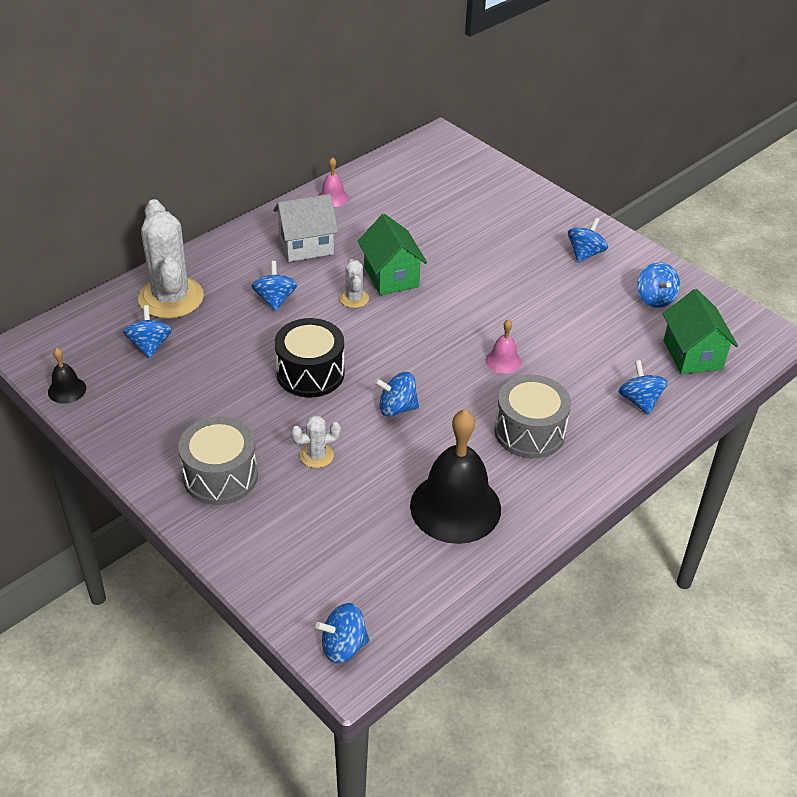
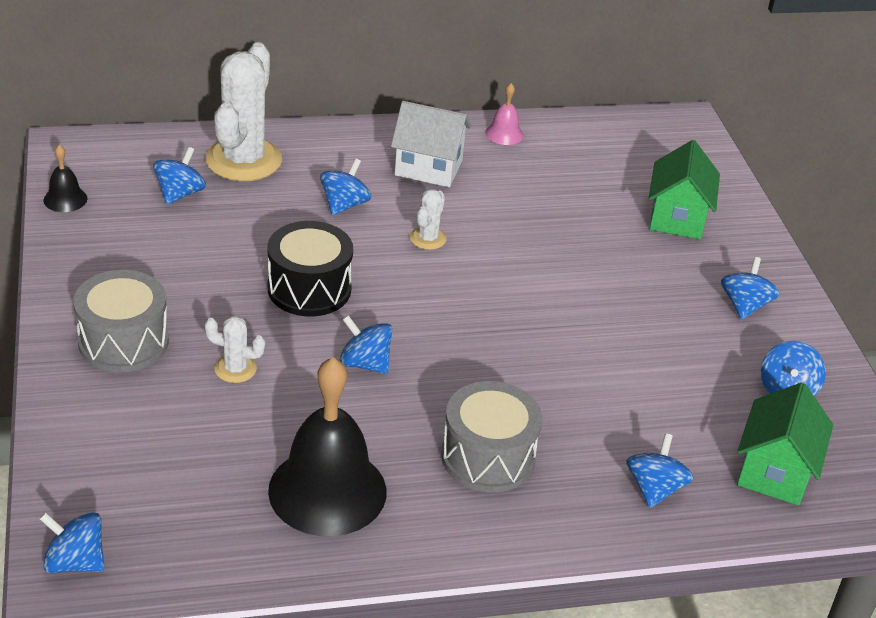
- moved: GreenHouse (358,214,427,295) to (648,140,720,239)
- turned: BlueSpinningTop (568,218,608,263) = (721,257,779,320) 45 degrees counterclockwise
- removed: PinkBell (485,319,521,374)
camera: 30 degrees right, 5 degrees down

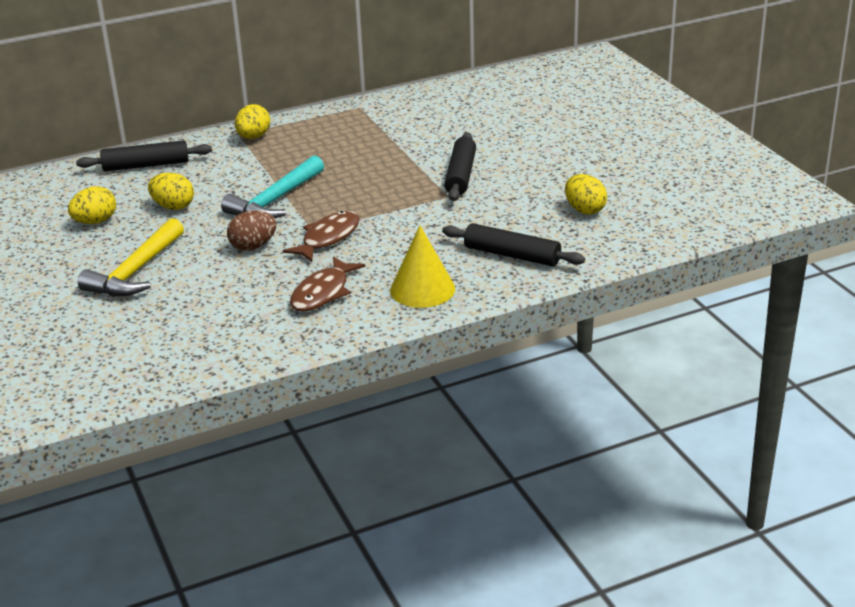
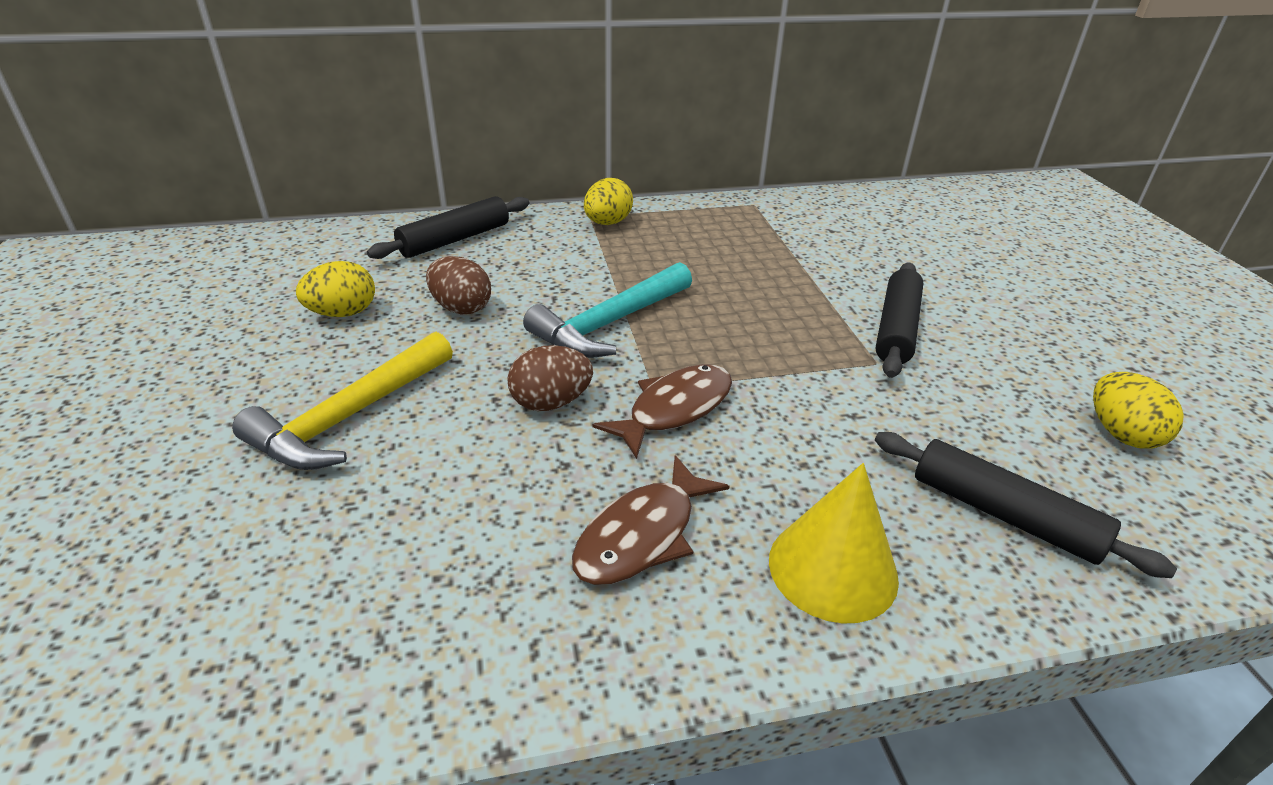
- turned: BlackRollingPin (76,140,212,171) = (367,196,529,259) 45 degrees counterclockwise
- recoloured: YellowEgg (148,173,194,210) to BrownEgg (426,256,491,314)
camera: 10 degrees right, 5 degrees up

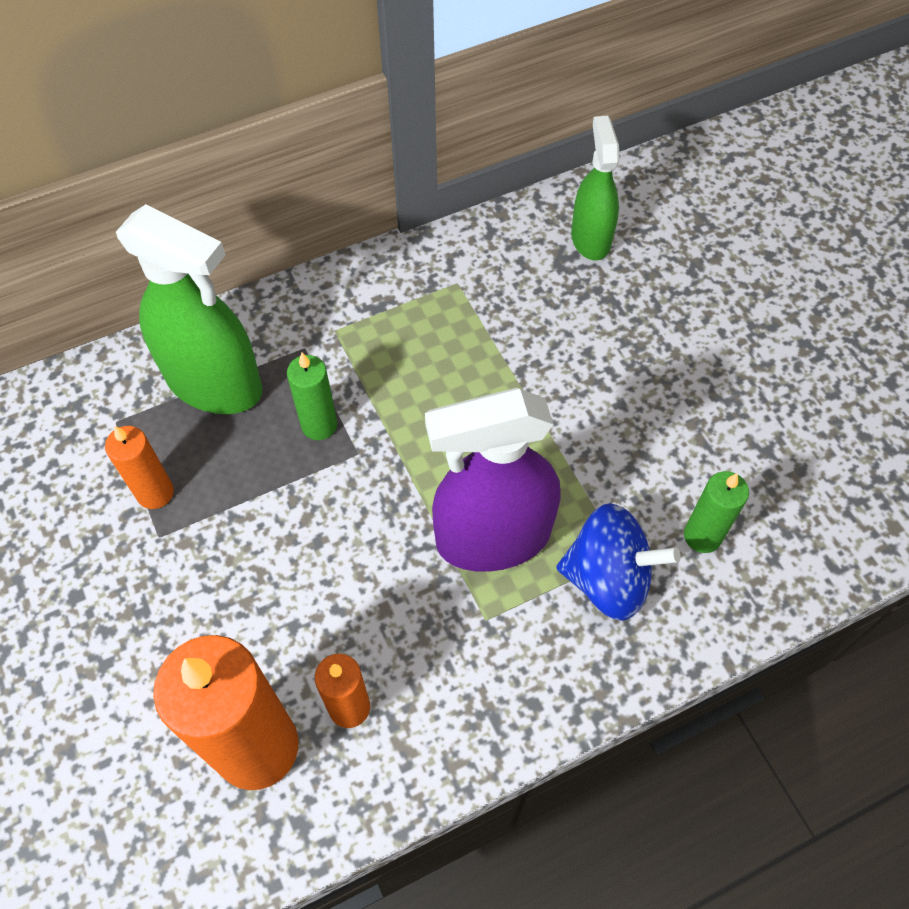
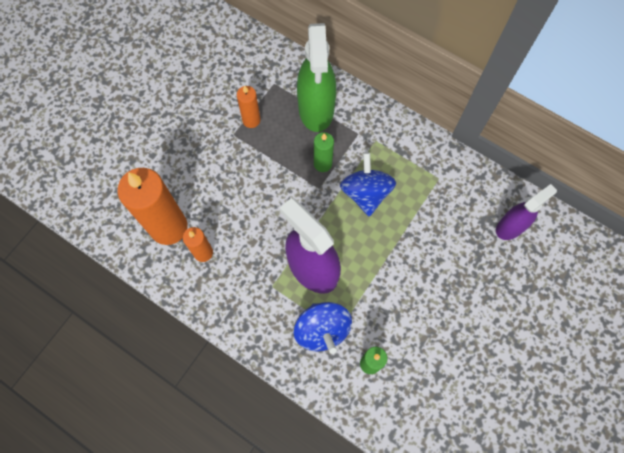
- added: BlueSpinningTop (340,152,396,217)
- recoloured: GreenSprayBottle (571,116,620,260) to PurpleSprayBottle (496,184,557,240)
camera: 60 degrees right, 10 degrees up

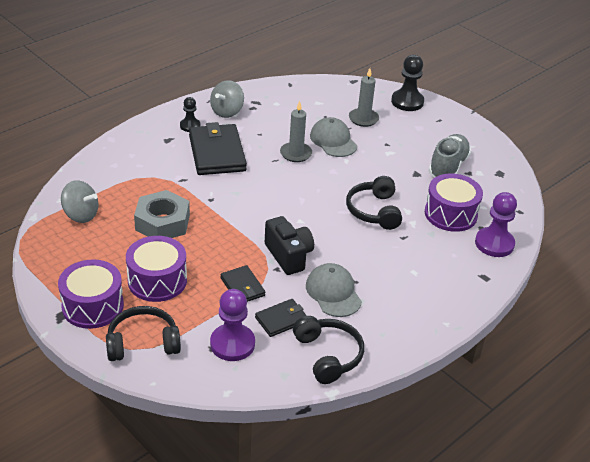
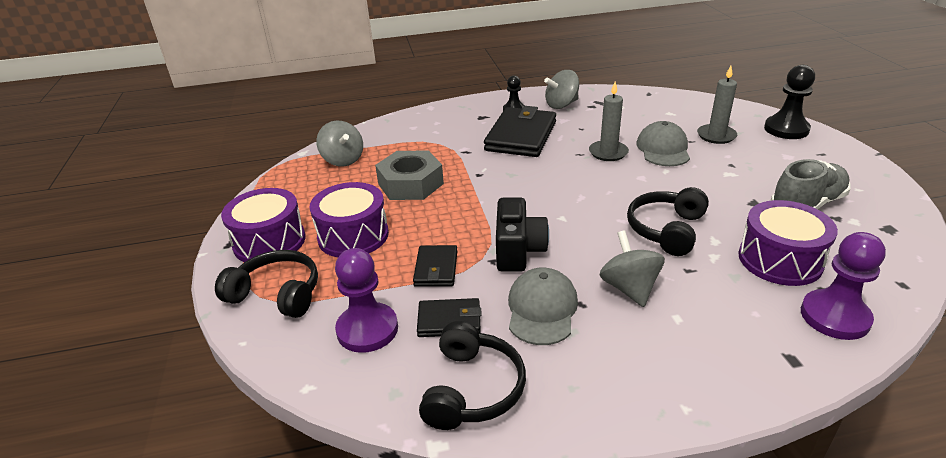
- added: GreySpinningTop (600,230,665,307)
camera: 35 degrees right, 5 degrees down

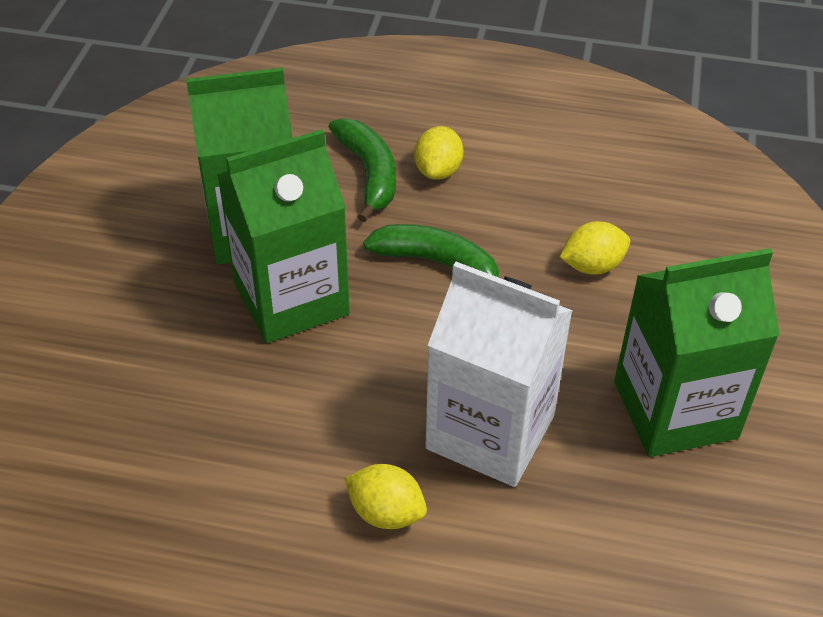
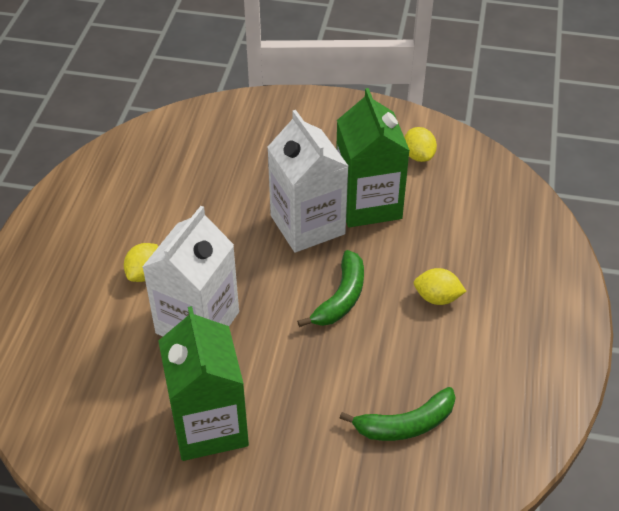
- recoloured: GreenCarton (217,129,350,343) to WhiteCarton (267,110,348,253)
- moved: GreenBanana (329,118,396,222) to (339,387,456,441)
- moved: YellowLemon (560,221,630,275) to (404,127,437,162)
camera: 90 degrees right, 0 degrees up

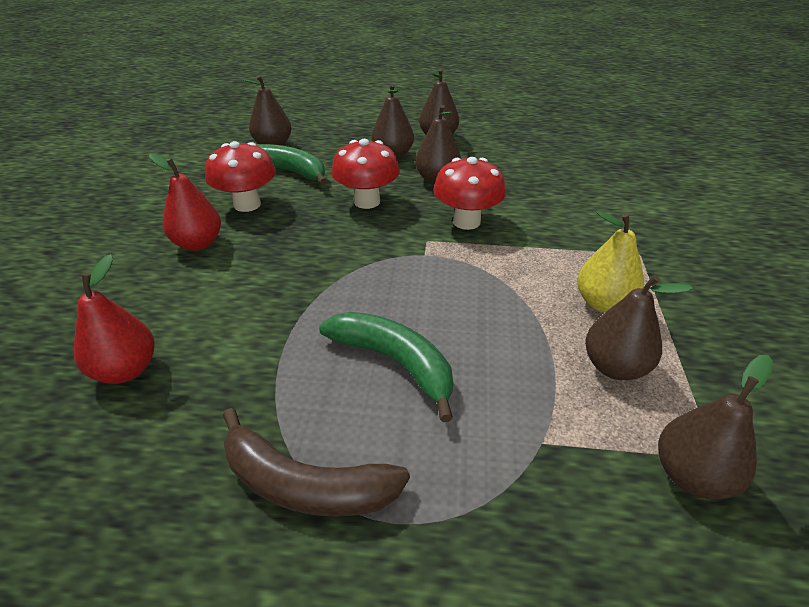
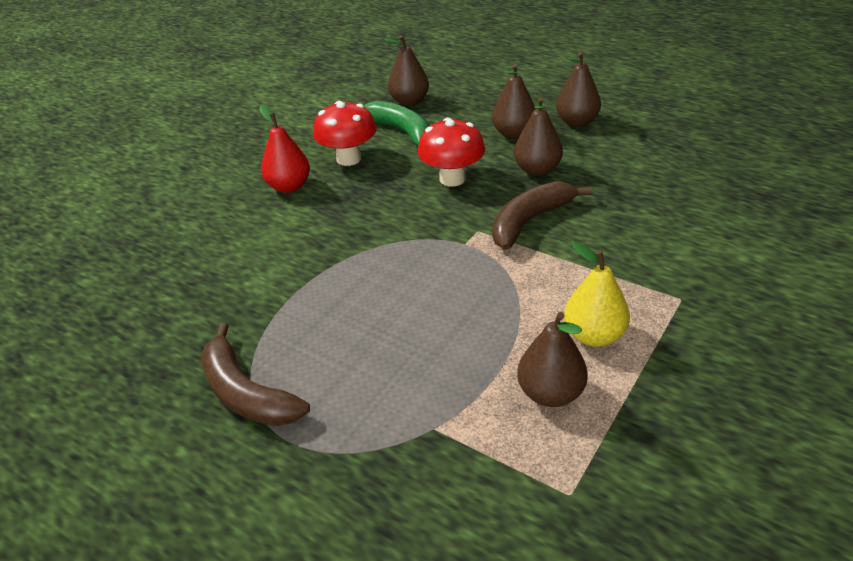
- replaced: RedMushroom (433,157,506,230) to BrownBanana (493,181,592,250)
- removed: RedPear (74,254,155,384)
- removed: GreenBanana (319,312,453,422)
- removed: BrownPear (658,355,773,499)
camera: 30 degrees right, 0 degrees up

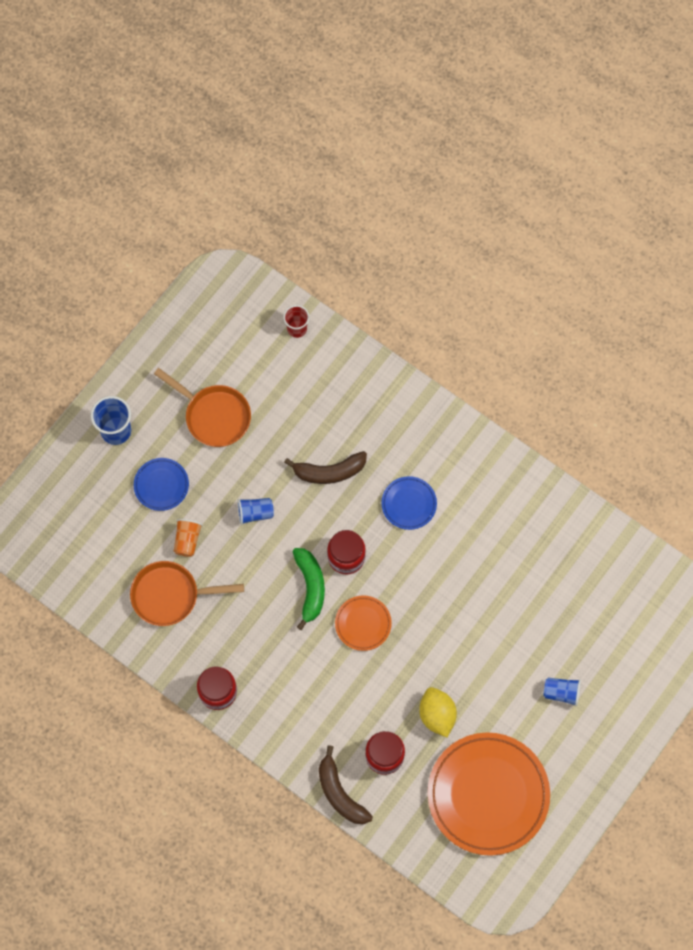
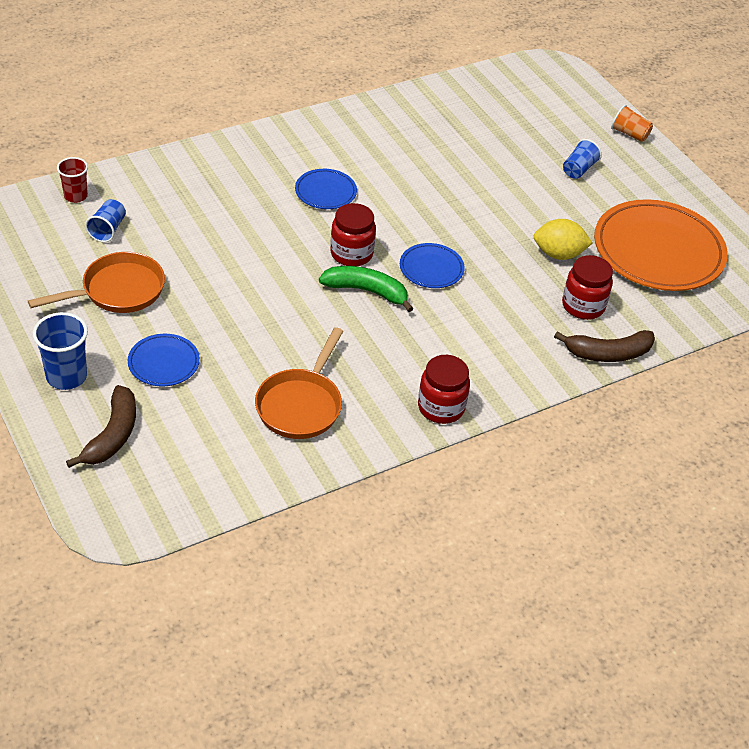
- moved: BrownBanana (284,451,367,484) to (66,385,136,468)
- moved: BlueCup (237,498,274,525) to (85,199,126,242)
- recoloured: OrangePlate (335,595,392,651) to BluePlate (400,243,465,288)
- moved: OrangeCup (174,519,203,557) to (611,105,653,142)
camera: 70 degrees left, 25 degrees down

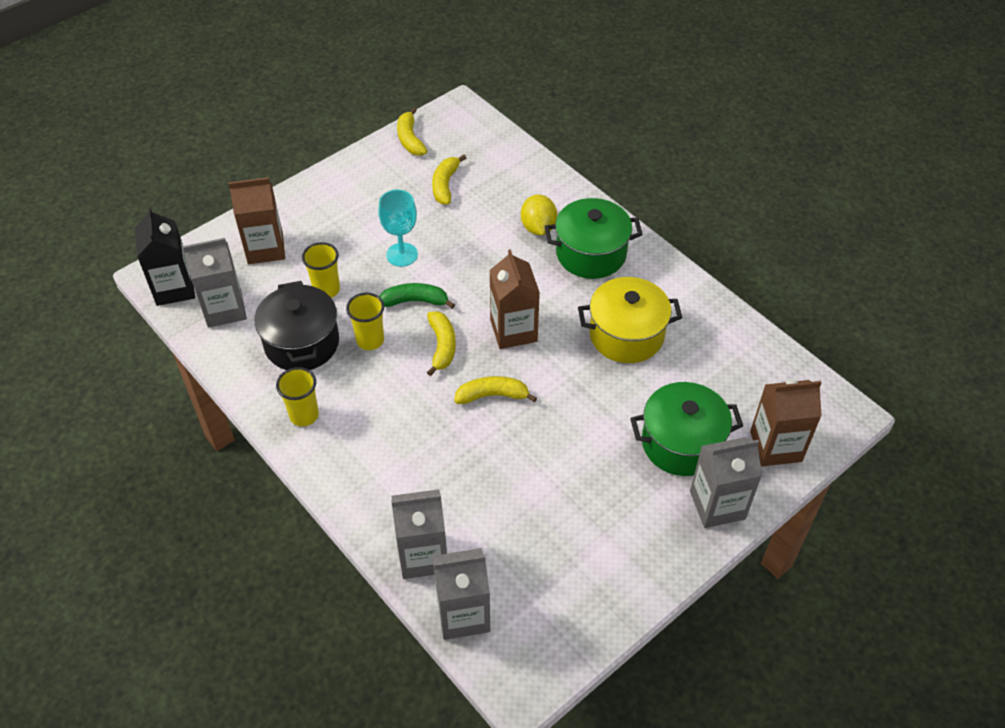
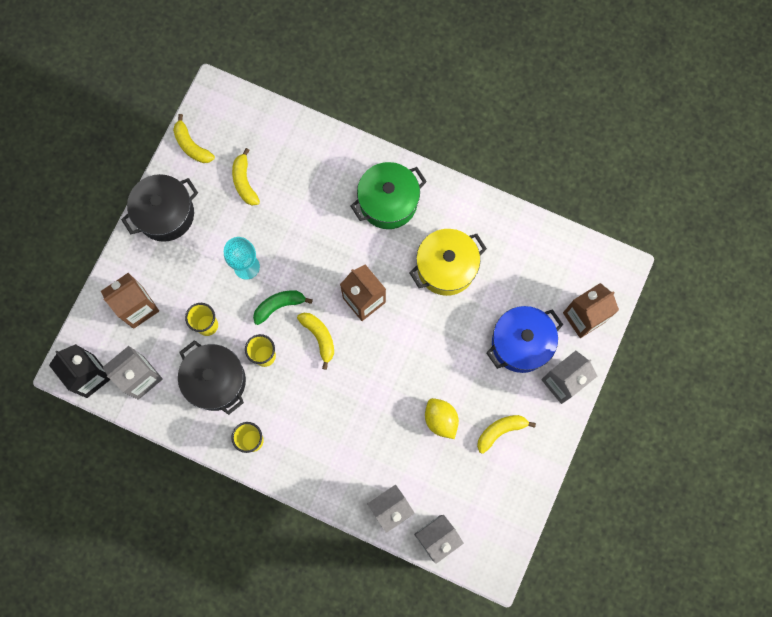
- added: BlackPot (121,174,198,242)
- moved: YellowLemon (521,195,557,235) to (425,398,459,439)
- moved: YellowBanana (454,376,537,404) to (477,415,536,454)
- recoloured: GreenPot (630,382,743,476) to BluePot (486,306,563,373)
camera: 25 degrees left, 25 degrees up

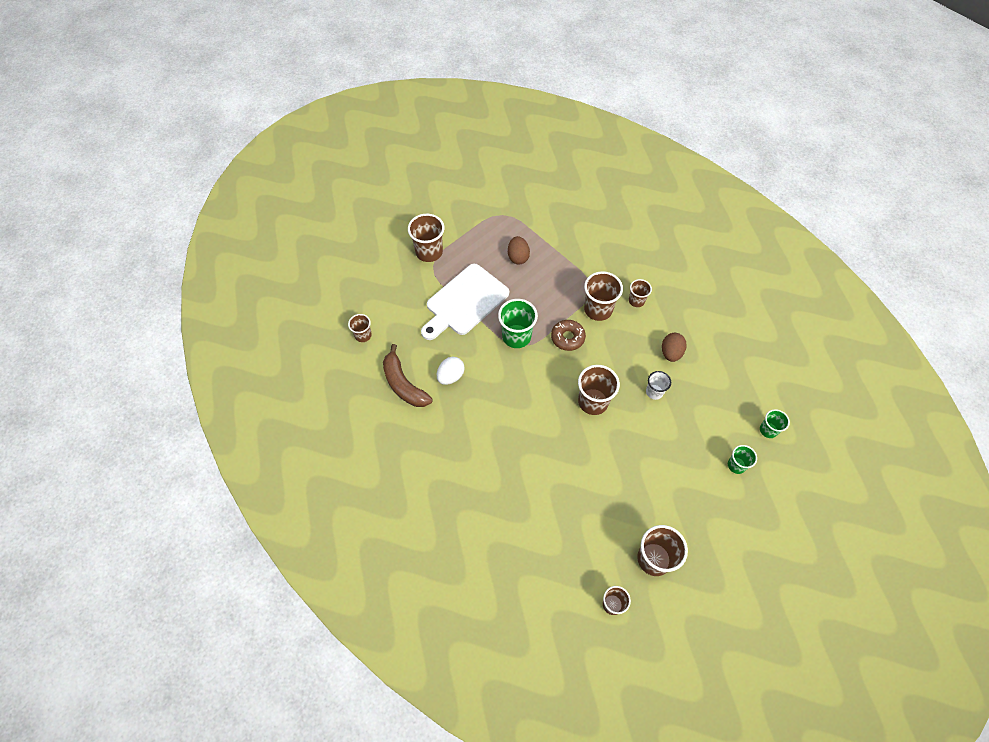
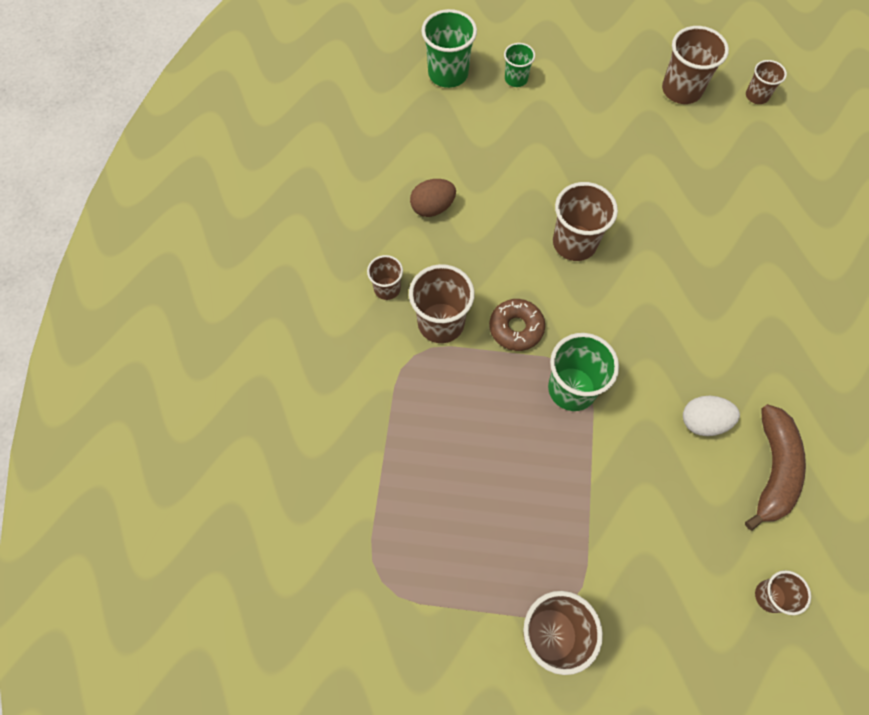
- resized: GreenCup (760,409,790,438) = (421,9,477,88) x1.73
- removed: WhiteCuttingBoard (421,264,509,340)
- removed: BrownEgg (508,236,530,264)
- removed: WhiteCup (646,371,671,400)
camera: 130 degrees left, 5 degrees up

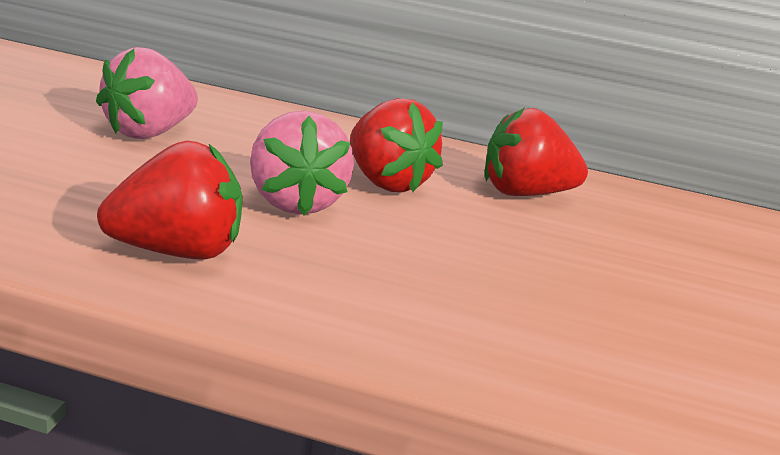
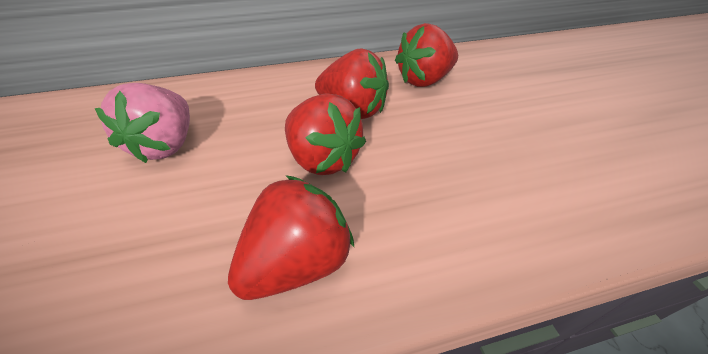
- recoloured: PinkStrawberry (250,111,354,215) to RedStrawberry (285,93,366,175)
camera: 25 degrees left, 20 degrees up

